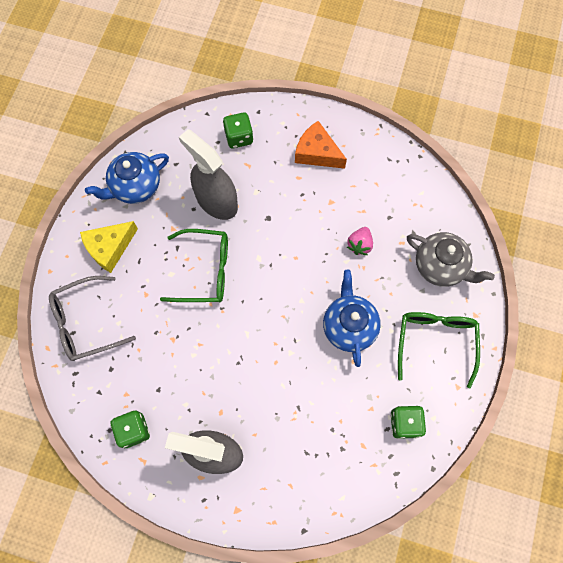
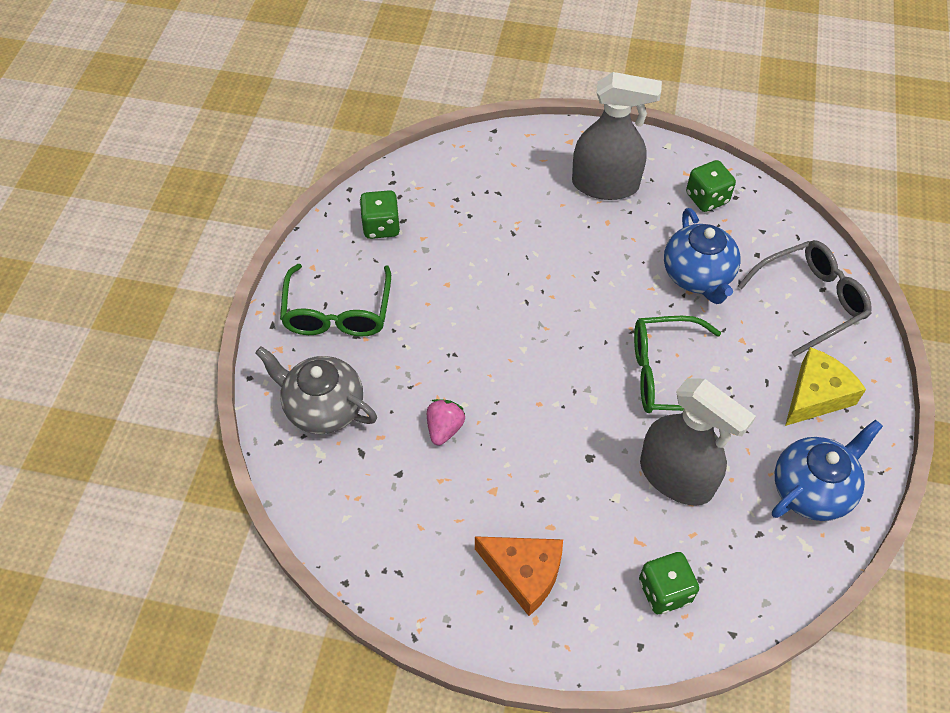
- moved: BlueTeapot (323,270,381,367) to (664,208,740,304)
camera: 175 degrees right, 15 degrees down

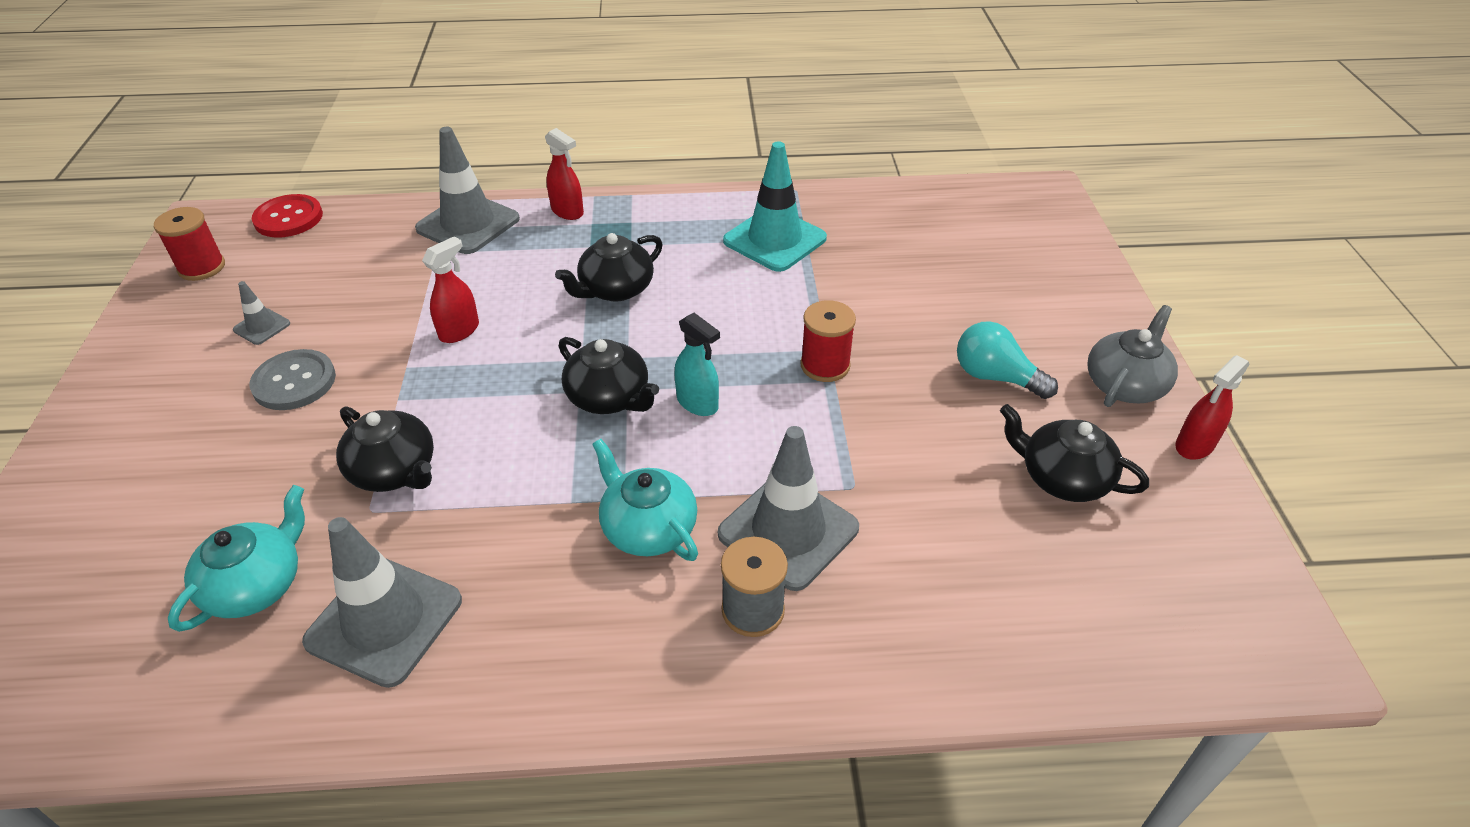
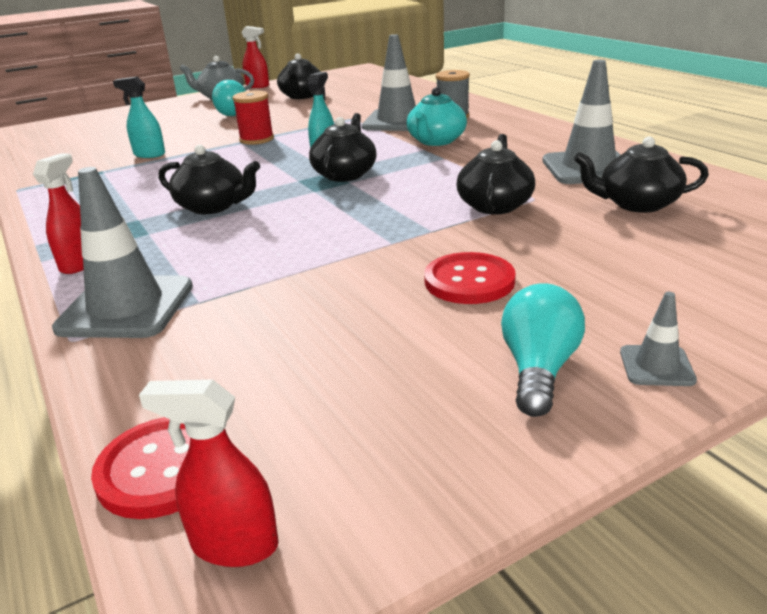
- added: TurquoiseSprayBottle (113,77,165,158)
- moved: RedSprayBottle (422,237,479,343) to (139,379,279,567)
- recoloured: GreyButton (249,349,336,410) to RedButton (424,252,516,304)
- added: TurquoiseLightBulb (501,283,585,417)
- recoloured: TurquoiseTeapot (168,485,305,632) to BlackTeapot (574,136,709,213)
- moved: GreyTrafficCone (233,281,290,345) to (620,292,697,386)
- removed: RedSpool (154,207,225,281)
- removed: TurquoiseTrafficCone (723,141,827,272)
camera: 115 degrees left, 15 degrees down

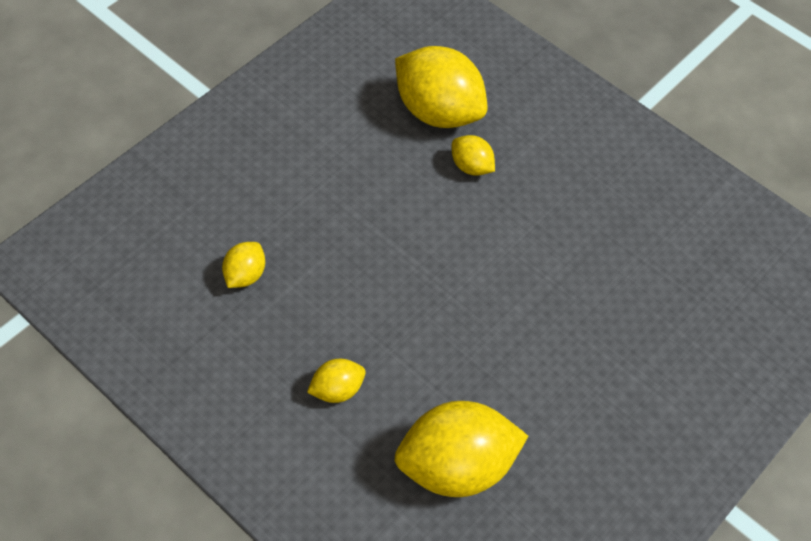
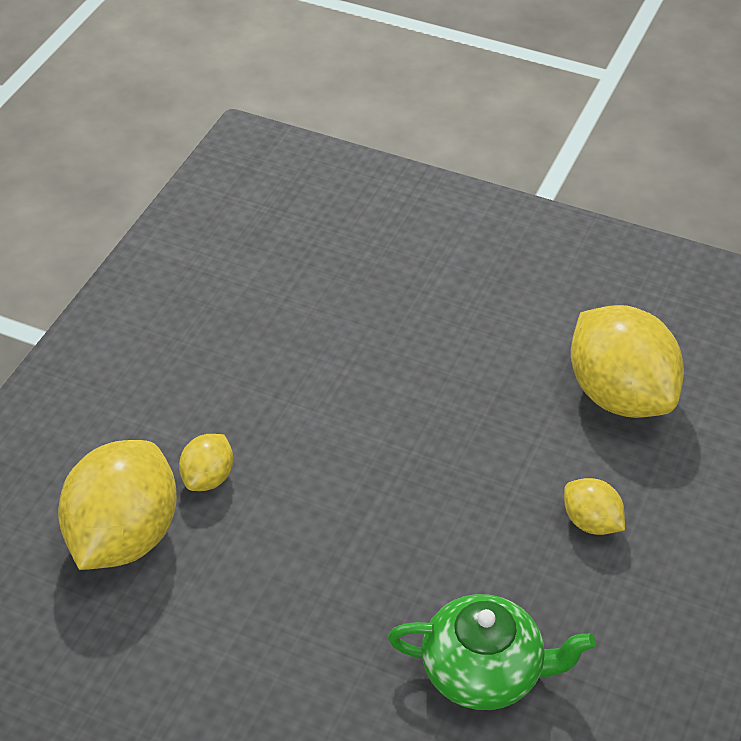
- replaced: YellowLemon (222,242,265,288) to GreenTeapot (388,594,596,710)
camera: 105 degrees left, 10 degrees down

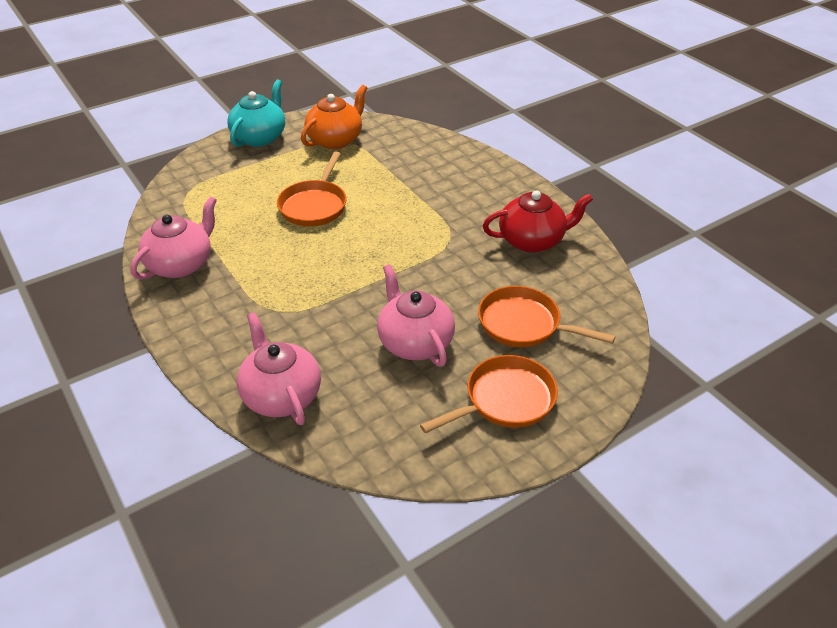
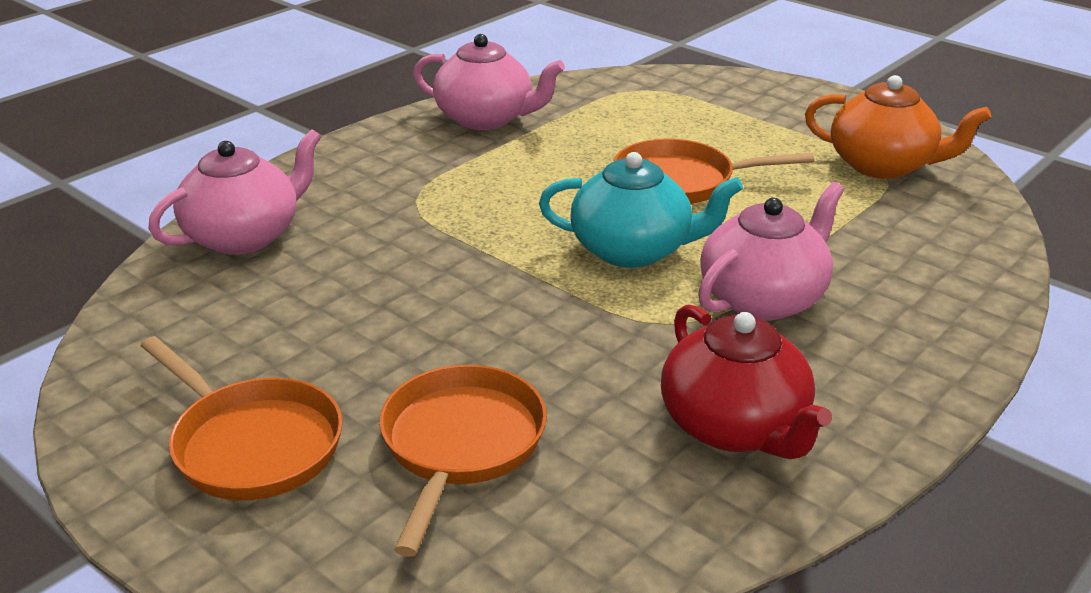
- moved: TurquoiseTeapot (227,79,285,147) to (539,152,743,268)
- moved: PinkTeapot (377,264,455,367) to (698,182,844,321)
camera: 75 degrees right, 10 degrees down

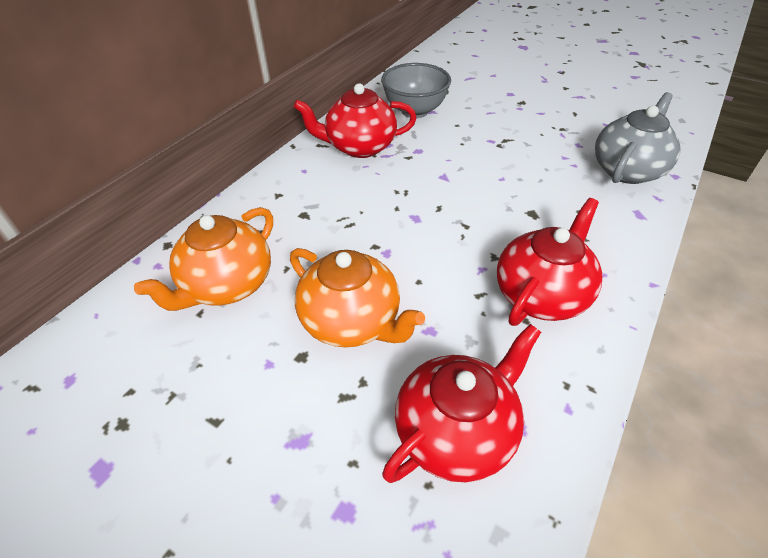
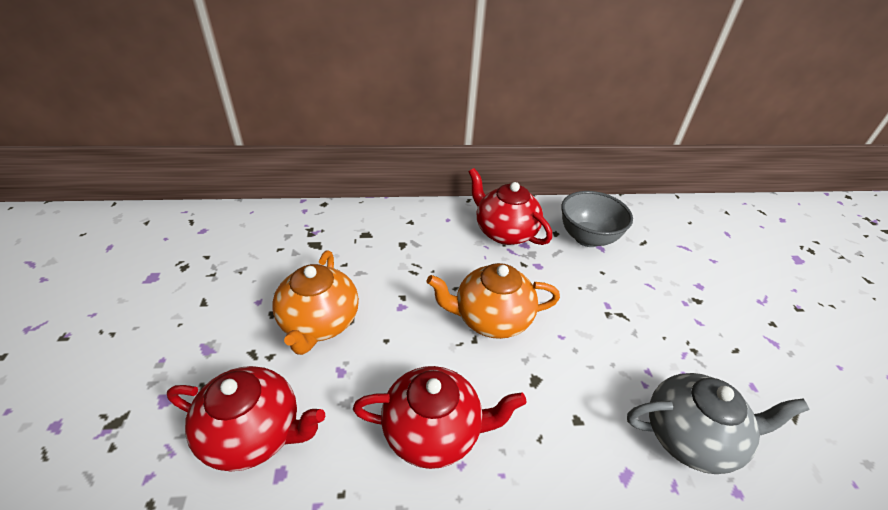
- moved: OrangeTeapot (134,207,273,311) to (427,263,560,339)
camera: 50 degrees right, 5 degrees down

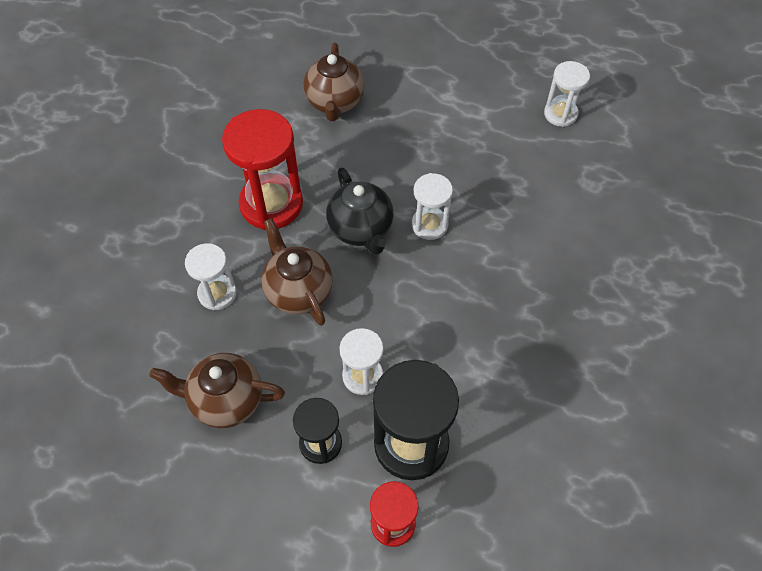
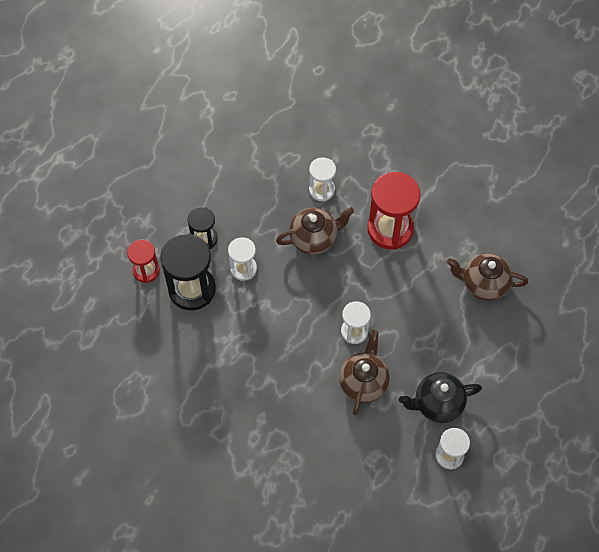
- moved: BrownTeapot (149,353,285,428) to (339,330,390,416)
- moved: BlackTeapot (326,167,394,255) to (399,372,482,423)
camera: 100 degrees right, 5 degrees up

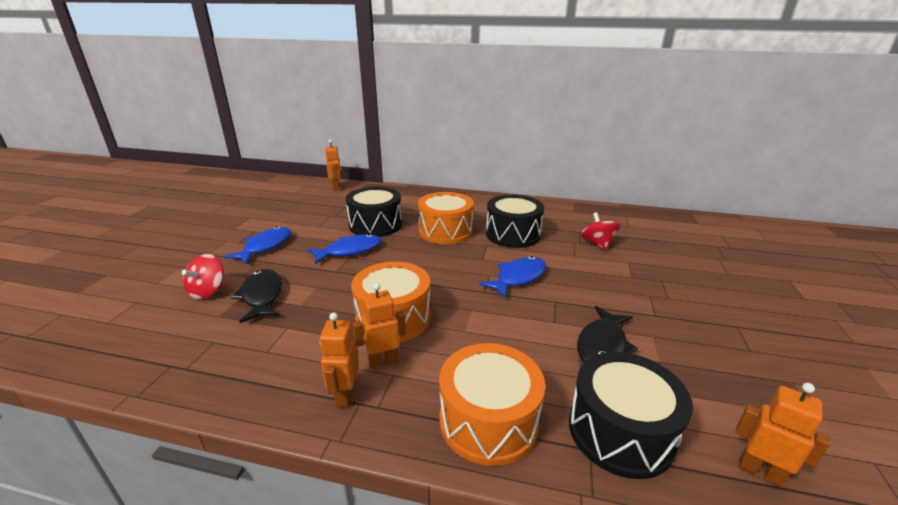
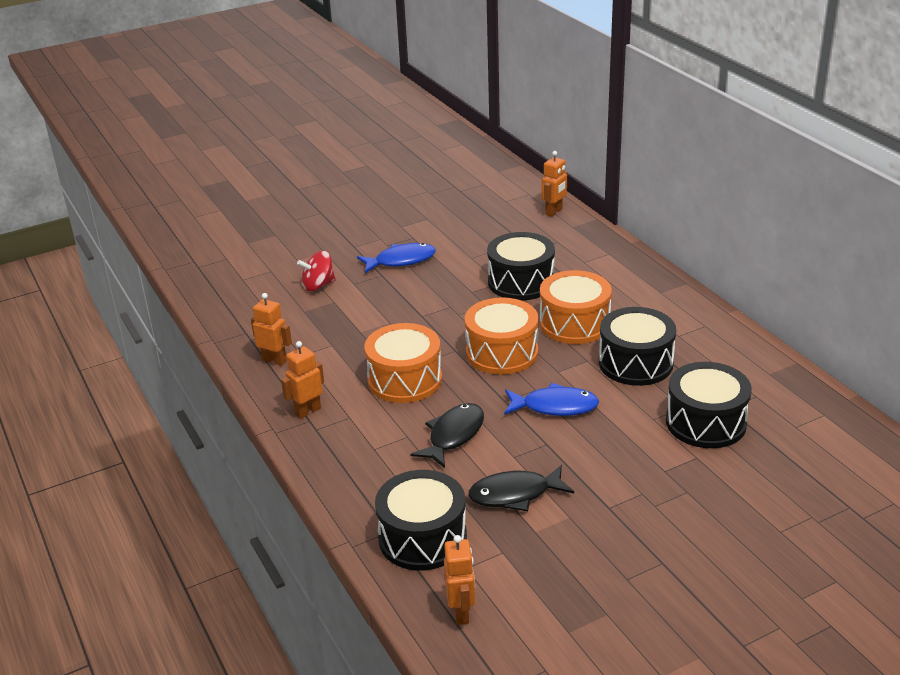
- moved: OrangeRobot (352,283,406,369) to (251,293,292,366)
- moved: BlackFish (231,269,282,323) to (410,403,484,468)
- moved: OrangeDrum (439,343,545,466) to (465,297,538,374)
- replaced: RedSpinningTop (581,212,620,250) to BlackDrum (666,362,752,448)
- removed: BlueFish (307,234,381,264)
camera: 50 degrees right, 5 degrees up

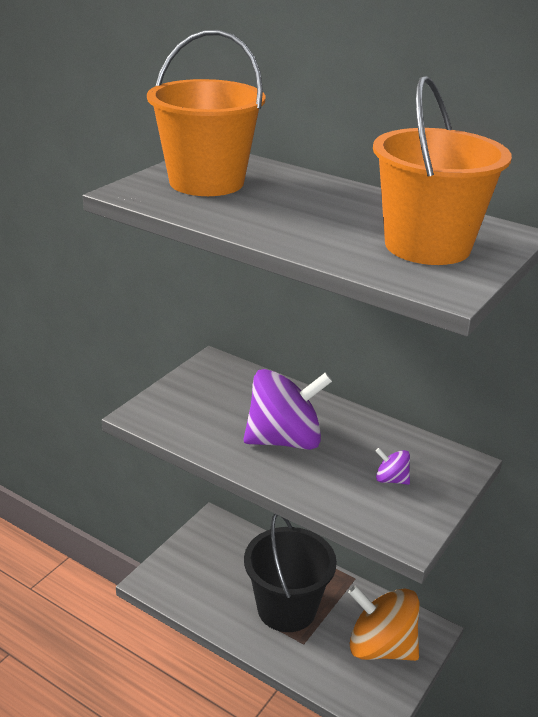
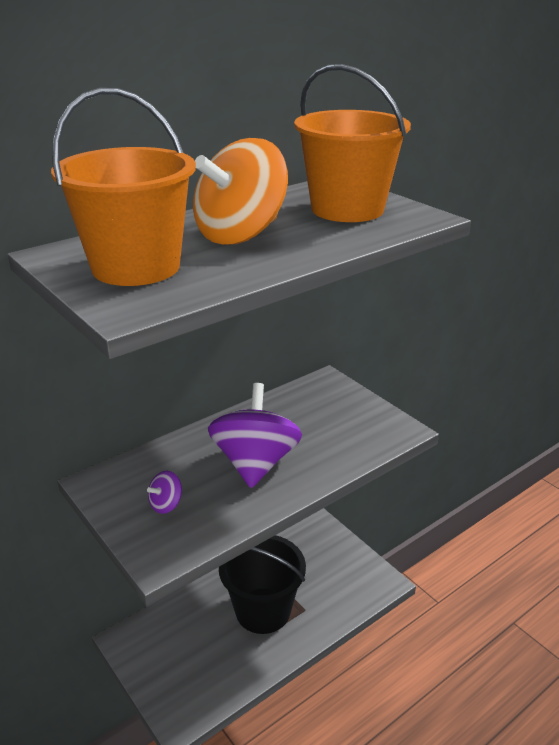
- moved: PurpleSpinningTop (376,448,410,485) to (147,471,182,514)
- moved: OrangeSpinningTop (348,585,420,661) to (193,138,288,245)
camera: 70 degrees left, 0 degrees up

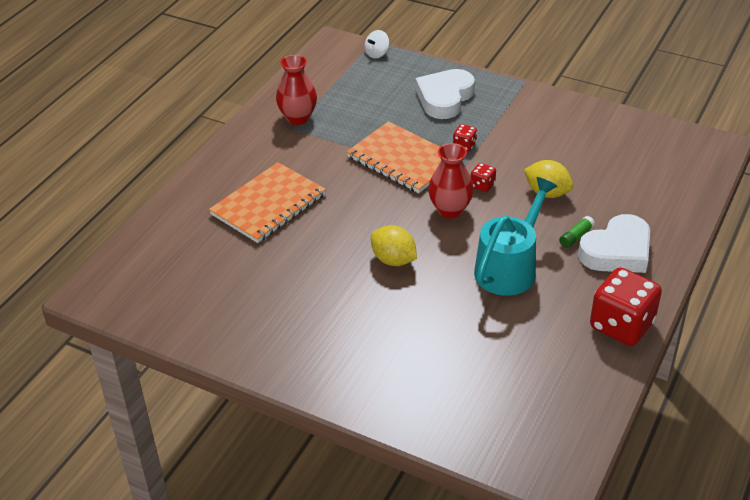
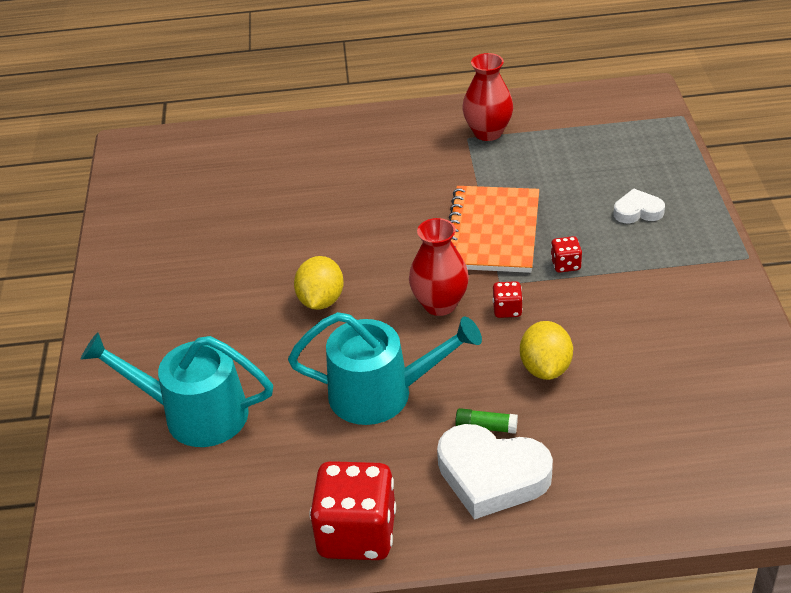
- added: TurquoiseWateringCan (81,333,273,447)
- resized: WhiteHeart (416,69,475,119) = (614,188,665,223) x0.53
- removed: OrangeNotebook (209,162,326,243)
- removed: WhiteSpinningTop (365,30,389,58)
camera: 60 degrees right, 0 degrees up

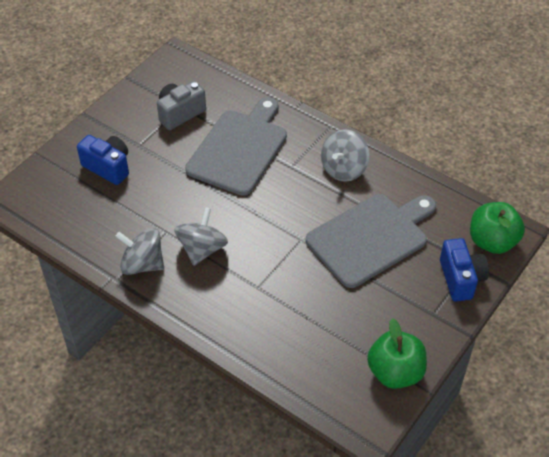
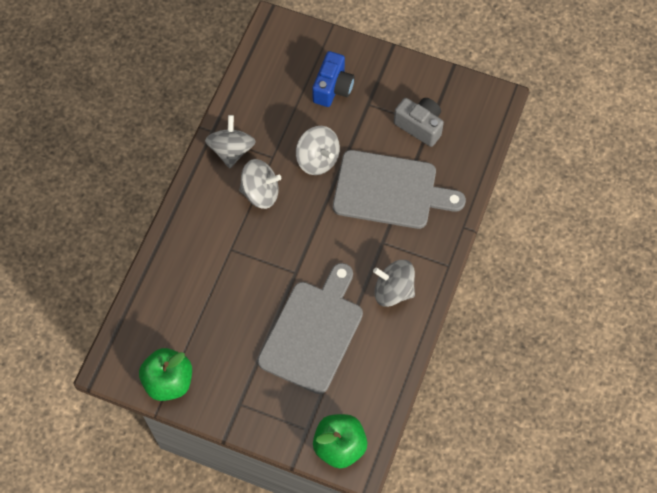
- turned: GreyCuttingBoard (306,194,436,288) = (258,263,363,394) 105 degrees counterclockwise
- added: GreySpinningTop (296,126,340,175)
- removed: BlueCamera (440,238,489,301)
camera: 75 degrees right, 15 degrees up

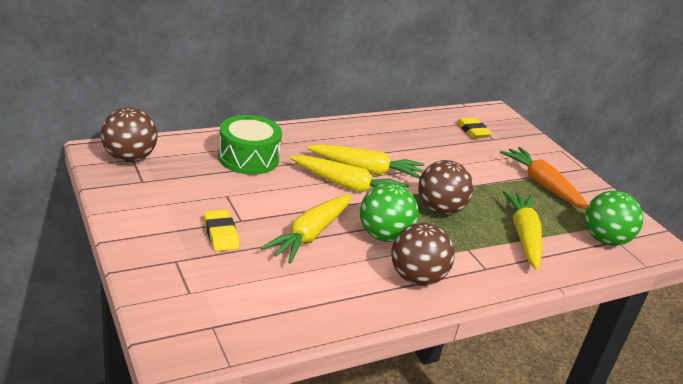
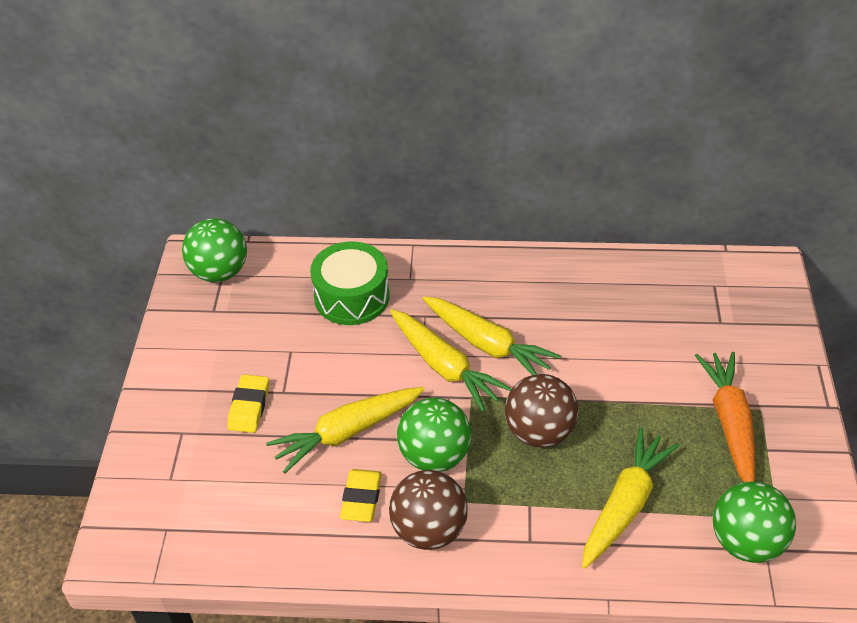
- recoloured: BrownBall (101,107,158,162) to GreenBall (182,218,247,282)
- moved: YellowEraser (456,118,492,138) to (340,469,382,522)
camera: 35 degrees right, 15 degrees up

